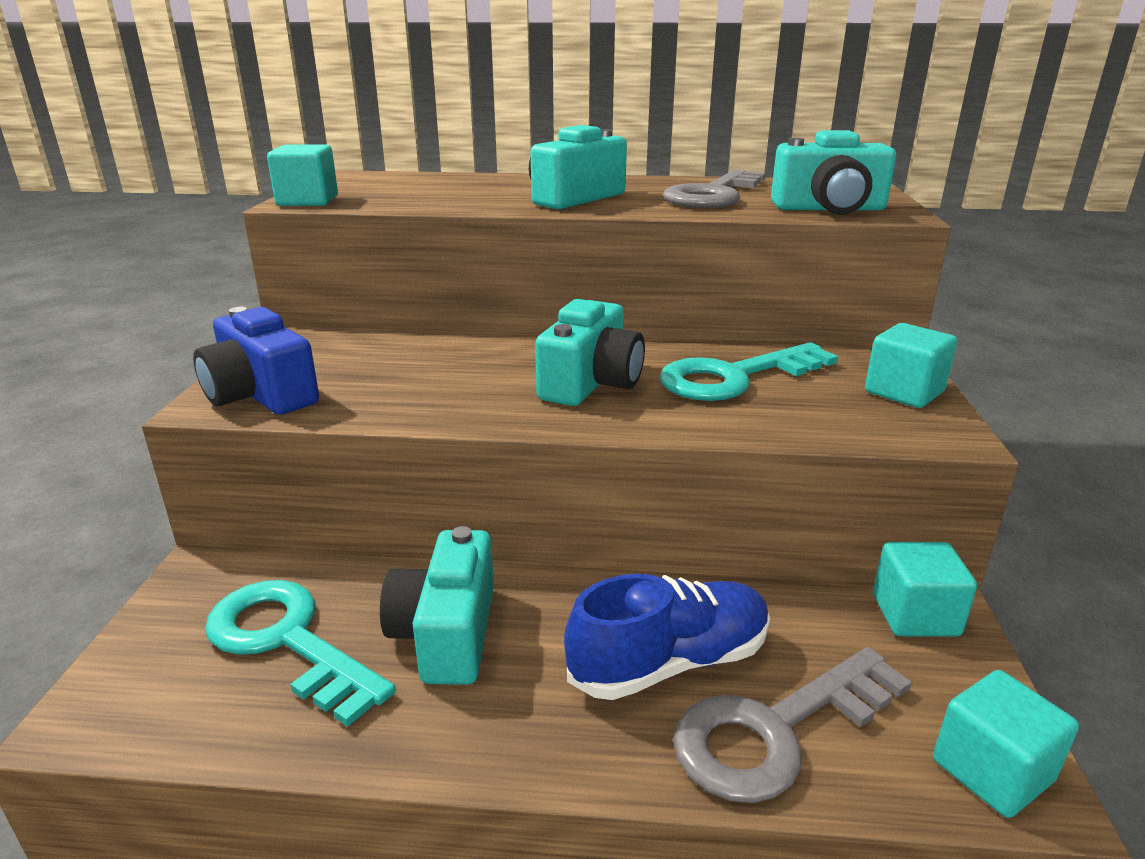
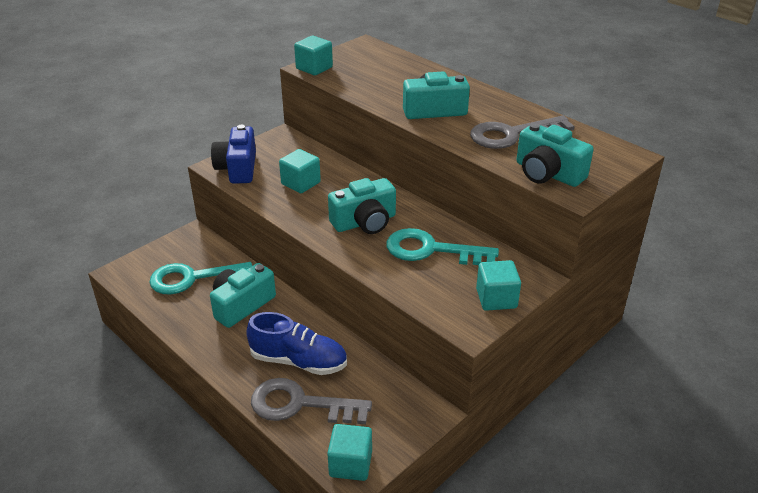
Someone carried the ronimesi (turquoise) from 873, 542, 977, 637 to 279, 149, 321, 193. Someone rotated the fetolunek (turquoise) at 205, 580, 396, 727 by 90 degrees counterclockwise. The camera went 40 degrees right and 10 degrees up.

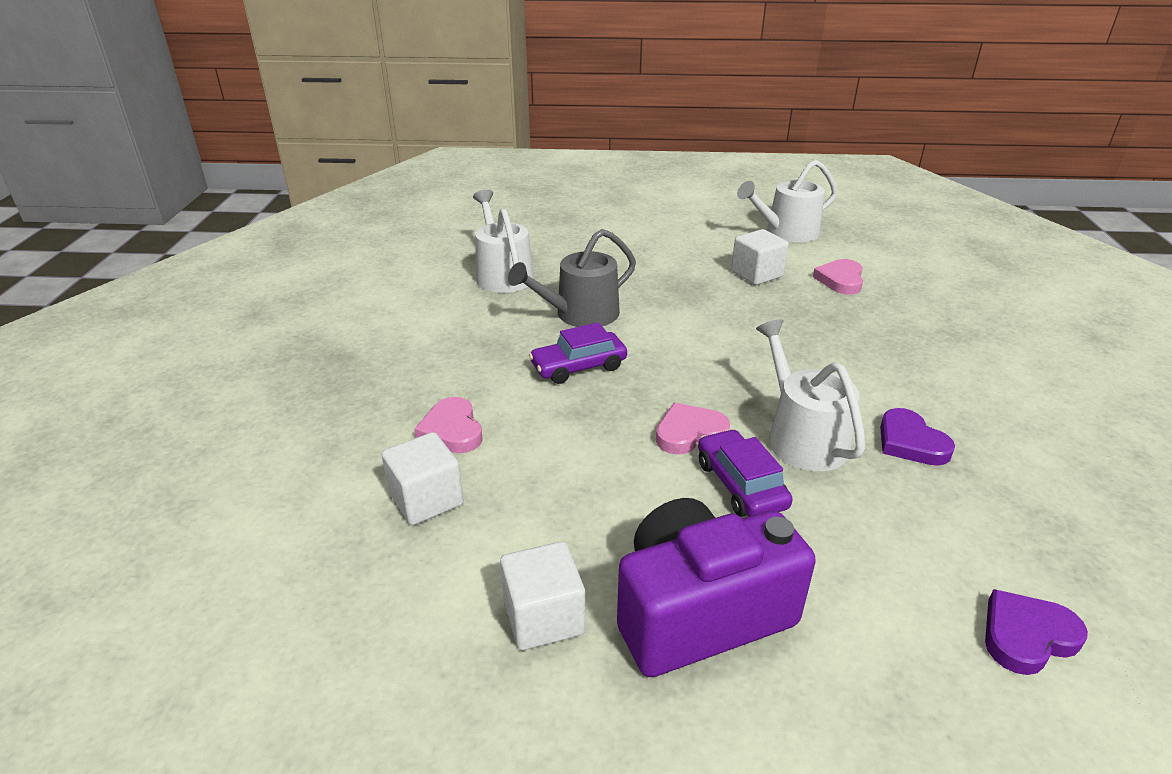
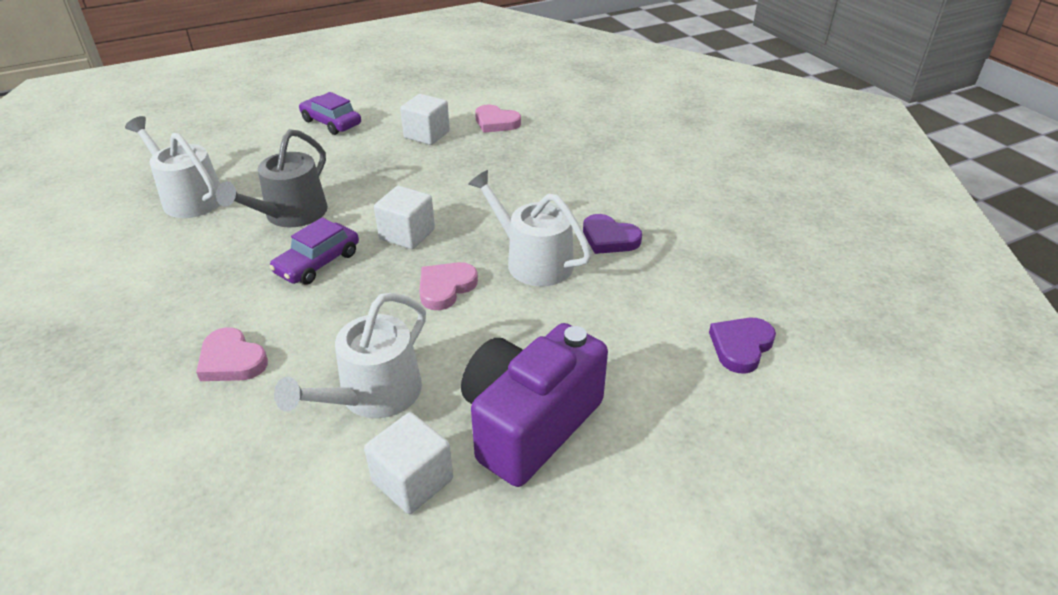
Someone carried the ronimesi (white) from 382, 432, 464, 525 to 374, 186, 435, 249. Someone carried the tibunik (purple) from 698, 429, 793, 517 to 299, 92, 361, 135. Someone carried the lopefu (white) from 737, 160, 837, 242 to 274, 292, 426, 418. Someone rotated the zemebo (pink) at 813, 259, 863, 295 by 45 degrees counterclockwise. The camera went 30 degrees left and 5 degrees up.

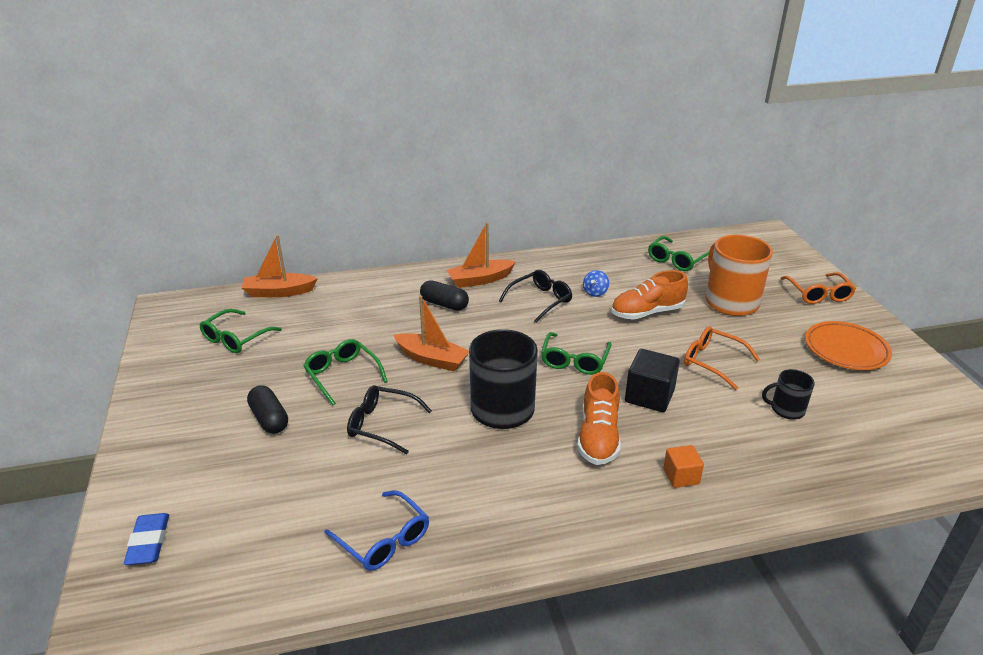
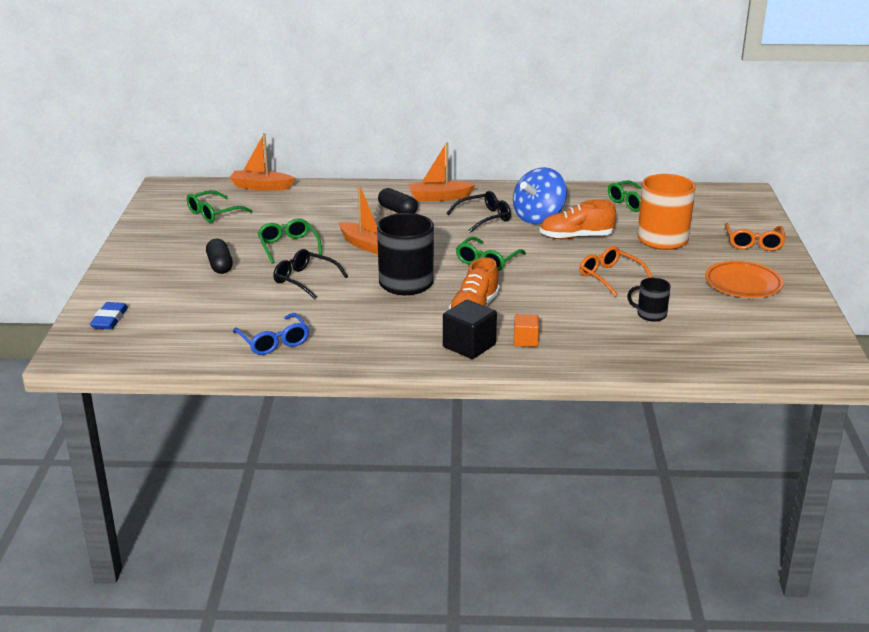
Someone carried the ronimesi (black) from 625, 349, 680, 412 to 443, 300, 497, 359. Someone scaled the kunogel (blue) at 583, 270, 609, 297 by 2.34. The camera went 15 degrees right and 5 degrees down.

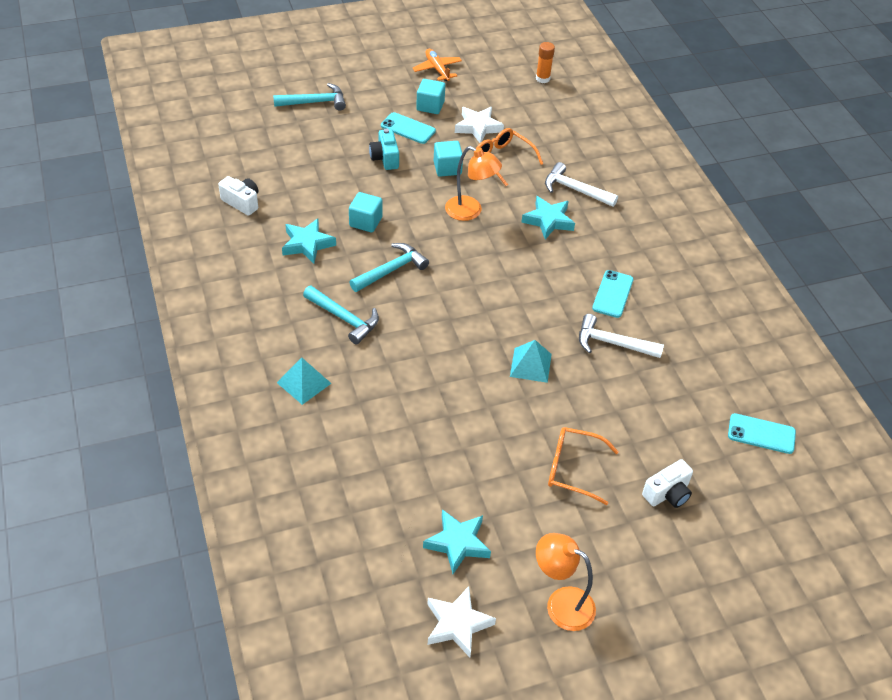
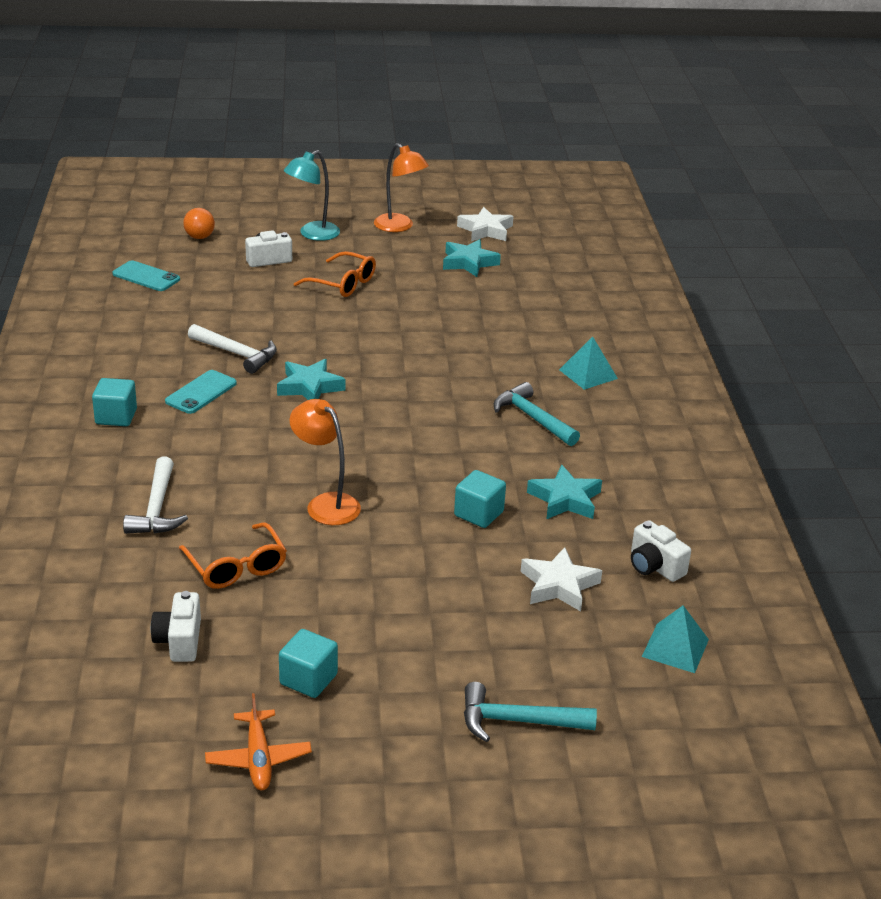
Someone took away the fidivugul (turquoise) at 349, 243, 429, 292. Someone took away the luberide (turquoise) at 369, 128, 399, 170. Someone took away the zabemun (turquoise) at 381, 112, 436, 144. Someone took away the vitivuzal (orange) at 536, 42, 555, 83. Someone put down the luberide (white) at 151, 591, 201, 662. Someone put down the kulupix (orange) at 183, 208, 215, 239. Someone put down the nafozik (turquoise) at 284, 150, 340, 241. Someone carried the ronimesi (turquoise) from 434, 141, 463, 177 to 92, 378, 137, 426. Someone carried the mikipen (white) from 455, 107, 504, 143 to 521, 547, 602, 611. Someone carried the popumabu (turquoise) from 510, 340, 552, 383 to 642, 605, 709, 673. Someone carried the mikipen (turquoise) from 521, 196, 575, 239 to 277, 359, 345, 400. Someone rotated the fidivugul (white) at 545, 162, 618, 207 by 45 degrees clockwise. The camera went 165 degrees left and 15 degrees down.

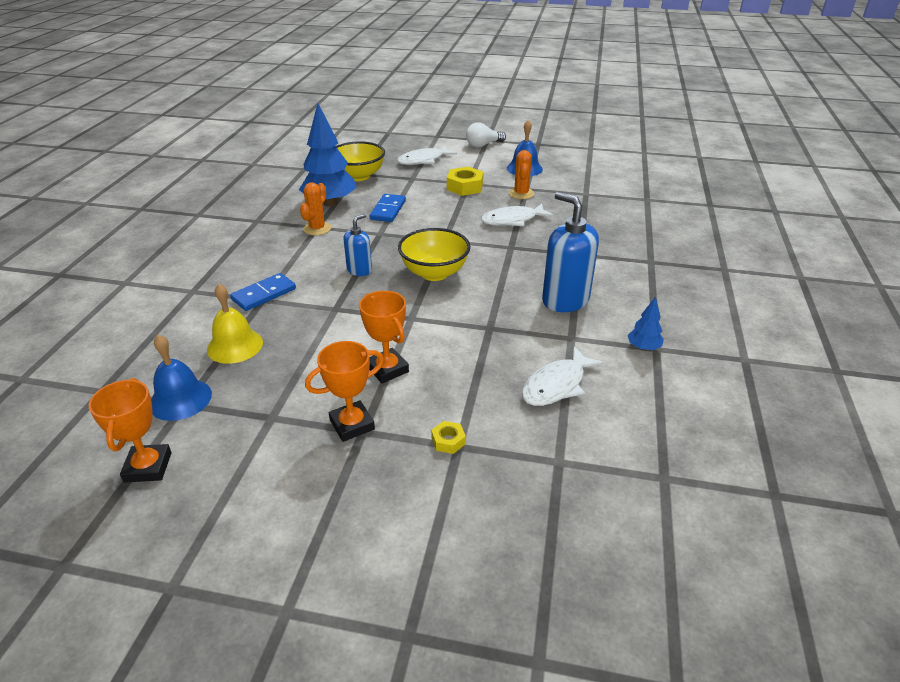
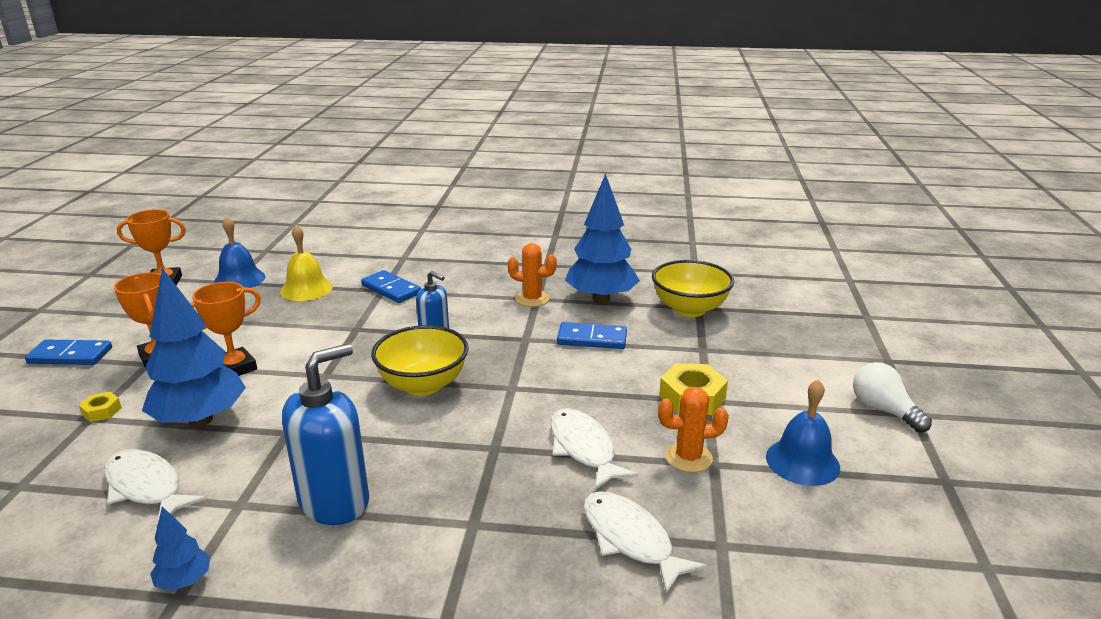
Someone put down the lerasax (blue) at 25, 339, 112, 365. Someone put down the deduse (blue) at 142, 268, 246, 427. Someone carried the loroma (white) from 397, 146, 457, 165 to 583, 491, 707, 594. The camera went 85 degrees right and 10 degrees down.

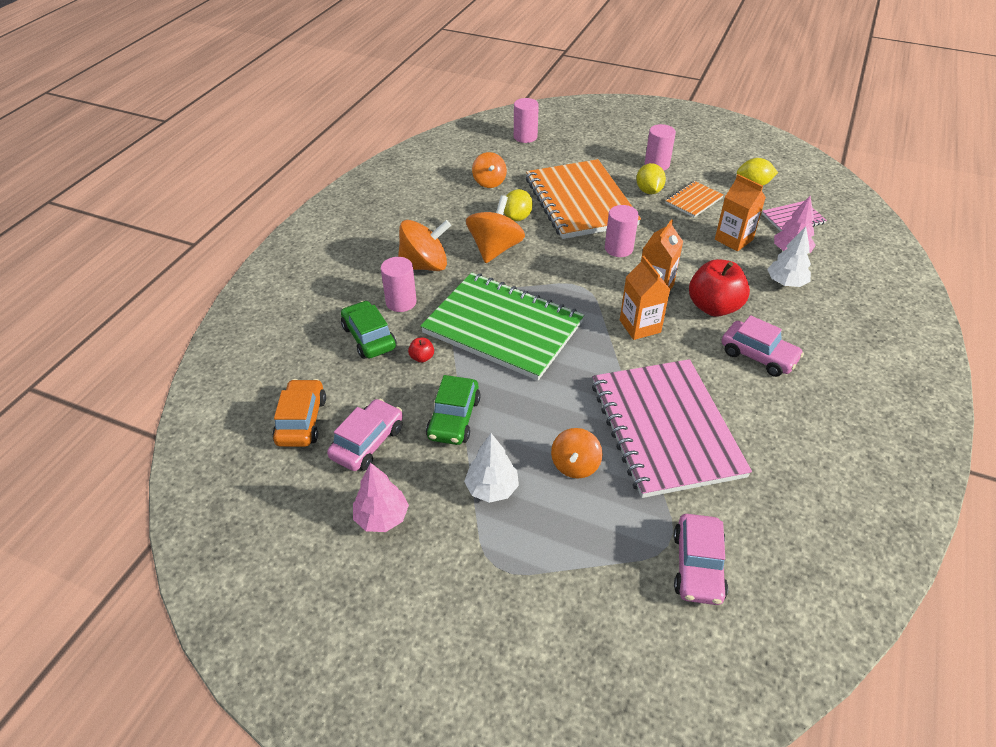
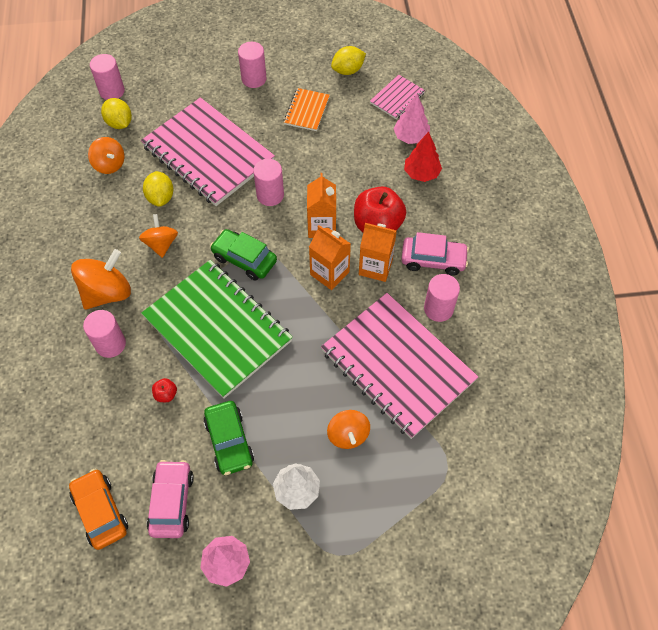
Someone took away the tibunik (pink) at 674, 514, 728, 605. Someone put down the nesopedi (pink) at 424, 274, 460, 322. Someone carried the tibunik (green) from 341, 301, 397, 359 to 210, 229, 277, 281. Someone carried the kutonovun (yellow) from 636, 163, 666, 194 to 101, 98, 132, 129. Someone carried the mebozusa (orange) from 715, 174, 766, 251 to 359, 223, 397, 282. Someone repainted the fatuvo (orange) at 526, 159, 641, 239, which became the fatuvo (pink) at 141, 97, 275, 206. Someone repainted the deduse (white) at 767, 226, 811, 287, which became the deduse (red) at 404, 132, 442, 182. Someone rotated the fatuvo (green) at 420, 272, 584, 381 by 45 degrees clockwise. Someone scaled the kunogel (orange) at 466, 195, 525, 263 by 0.64. The camera went 30 degrees left and 15 degrees up.

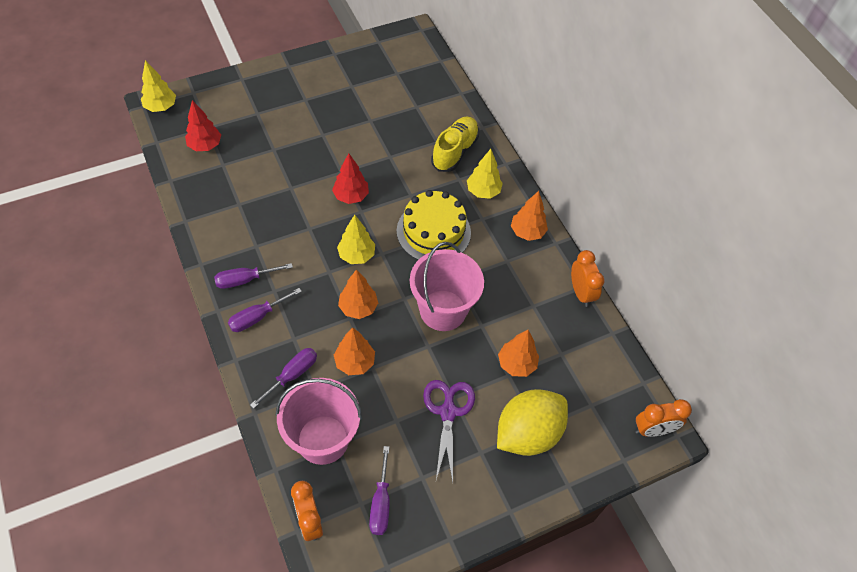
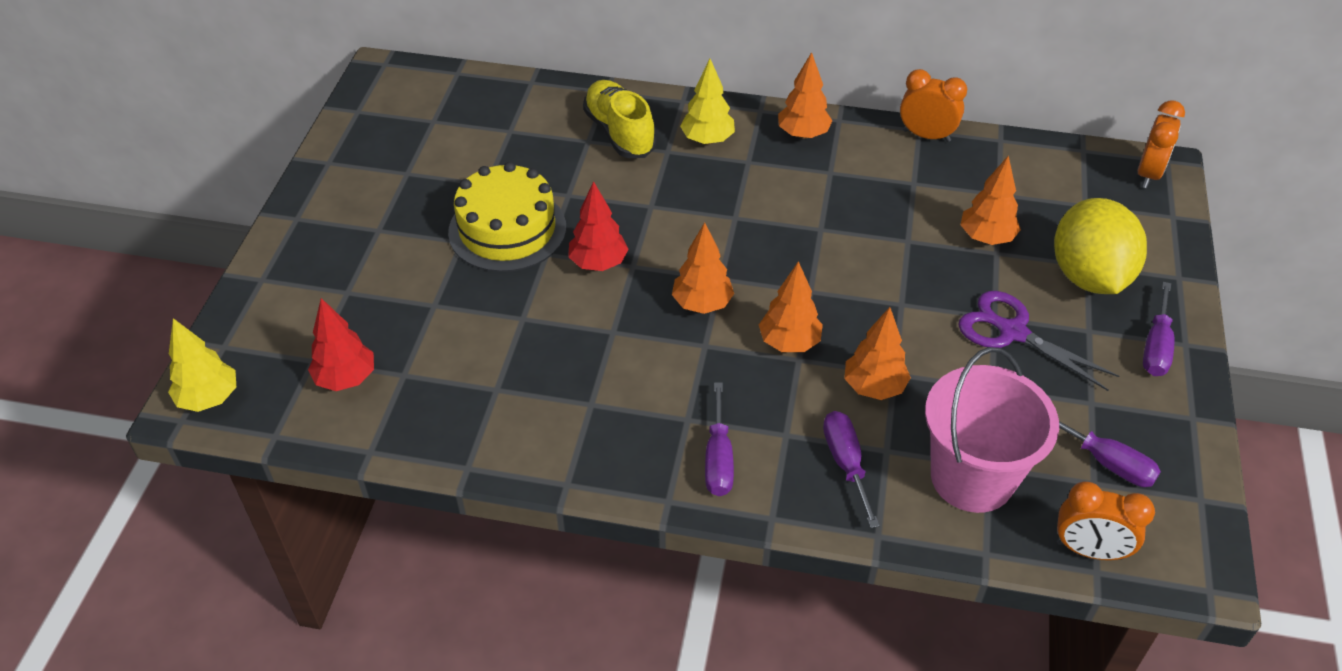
Someone took away the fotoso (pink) at 410, 242, 484, 331. Someone carried the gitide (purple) from 214, 263, 293, 289 to 1143, 282, 1174, 376. Someone carried the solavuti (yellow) from 397, 190, 471, 260 to 448, 162, 566, 272. Someone repainted the deduse (yellow) at 337, 215, 375, 264, which became the deduse (orange) at 672, 222, 734, 314. The camera went 50 degrees left and 10 degrees down.

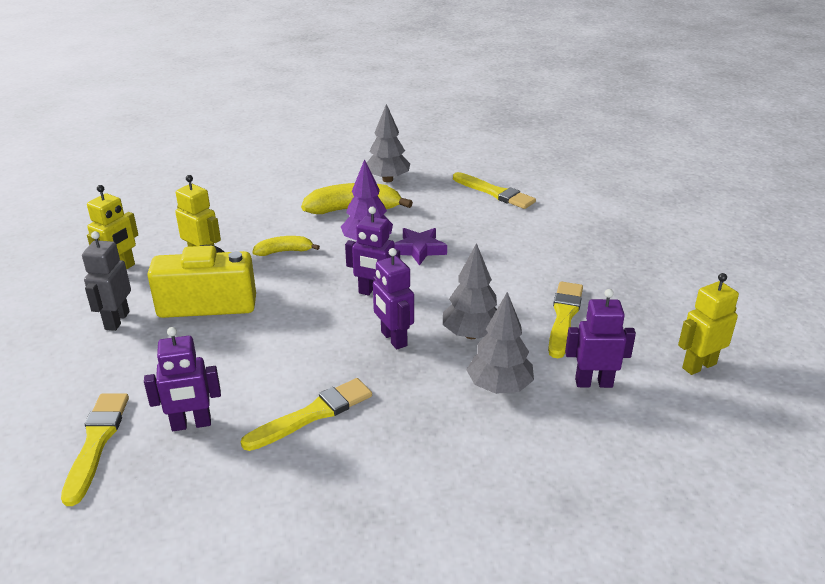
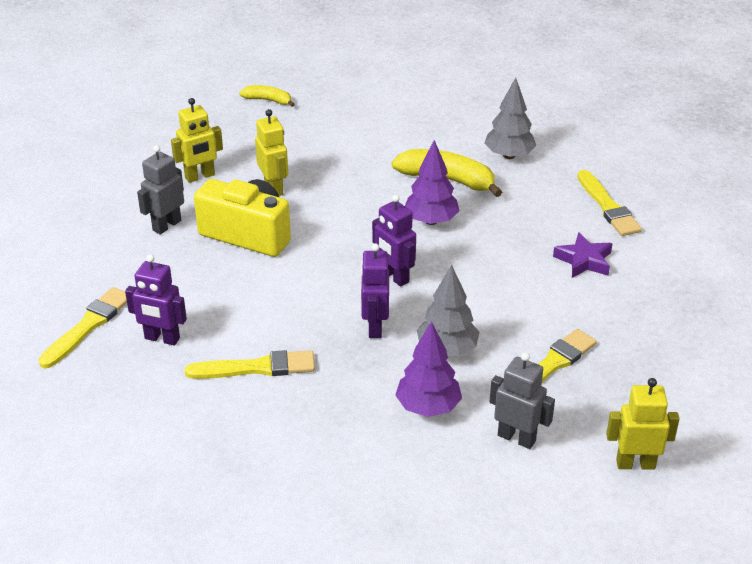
Someone carried the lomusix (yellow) from 252, 236, 320, 256 to 239, 85, 295, 107. Someone carried the mikipen (purple) from 395, 228, 447, 266 to 553, 232, 613, 278. Someone repainted the deduse (grey) at 467, 292, 534, 394, which became the deduse (purple) at 395, 321, 462, 417. Someone repainted the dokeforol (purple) at 565, 289, 636, 388, which became the dokeforol (grey) at 489, 352, 555, 449. The camera went 30 degrees right and 5 degrees up.

